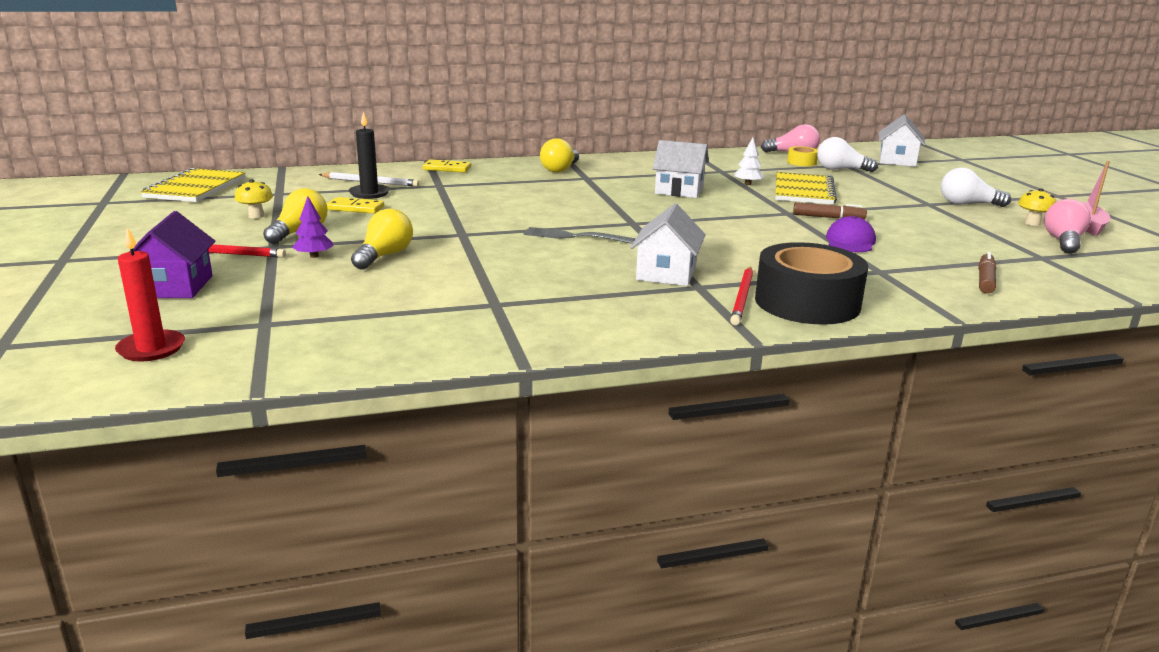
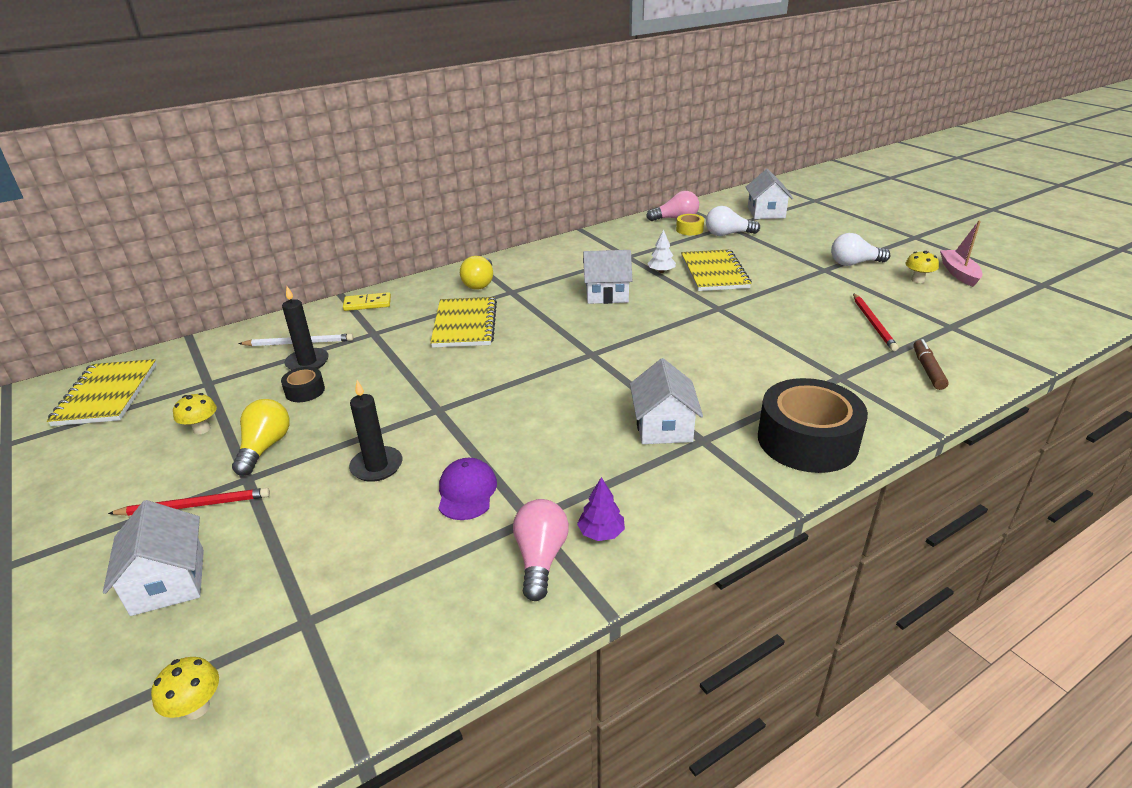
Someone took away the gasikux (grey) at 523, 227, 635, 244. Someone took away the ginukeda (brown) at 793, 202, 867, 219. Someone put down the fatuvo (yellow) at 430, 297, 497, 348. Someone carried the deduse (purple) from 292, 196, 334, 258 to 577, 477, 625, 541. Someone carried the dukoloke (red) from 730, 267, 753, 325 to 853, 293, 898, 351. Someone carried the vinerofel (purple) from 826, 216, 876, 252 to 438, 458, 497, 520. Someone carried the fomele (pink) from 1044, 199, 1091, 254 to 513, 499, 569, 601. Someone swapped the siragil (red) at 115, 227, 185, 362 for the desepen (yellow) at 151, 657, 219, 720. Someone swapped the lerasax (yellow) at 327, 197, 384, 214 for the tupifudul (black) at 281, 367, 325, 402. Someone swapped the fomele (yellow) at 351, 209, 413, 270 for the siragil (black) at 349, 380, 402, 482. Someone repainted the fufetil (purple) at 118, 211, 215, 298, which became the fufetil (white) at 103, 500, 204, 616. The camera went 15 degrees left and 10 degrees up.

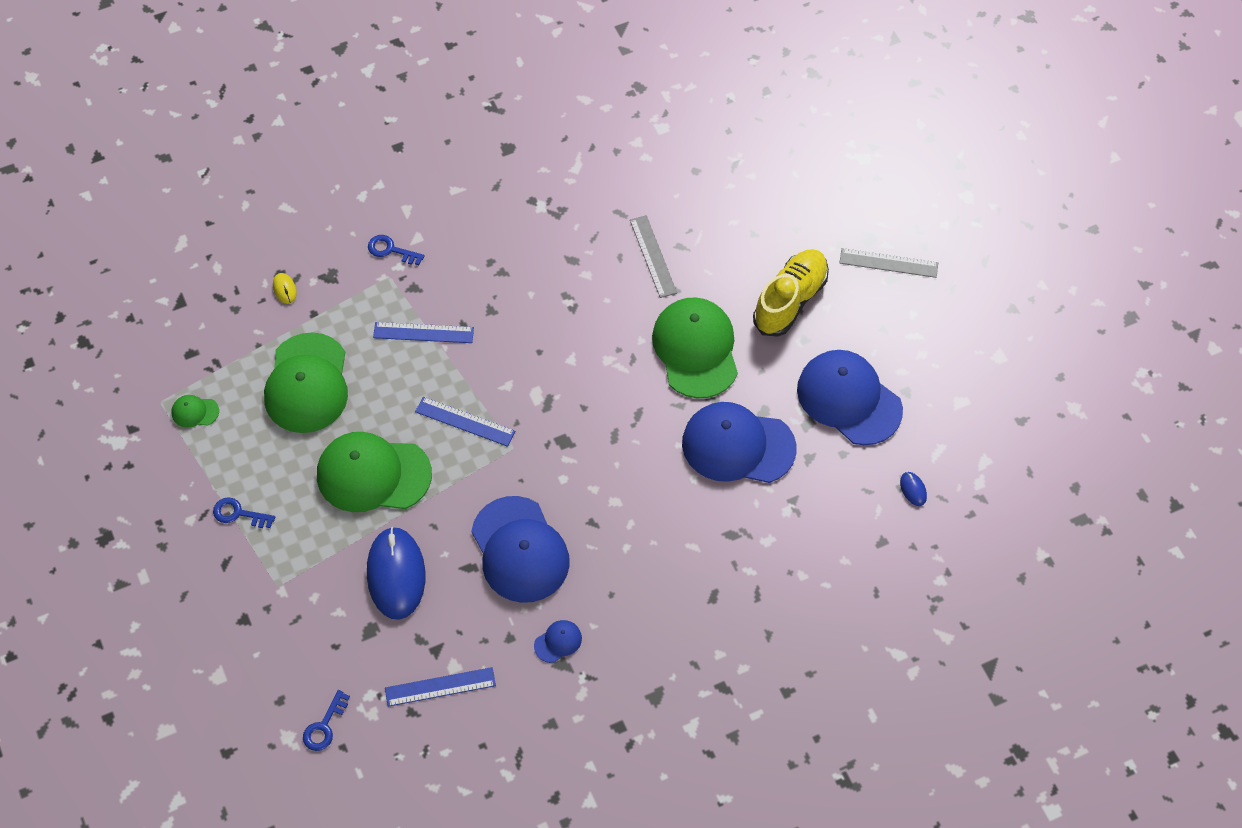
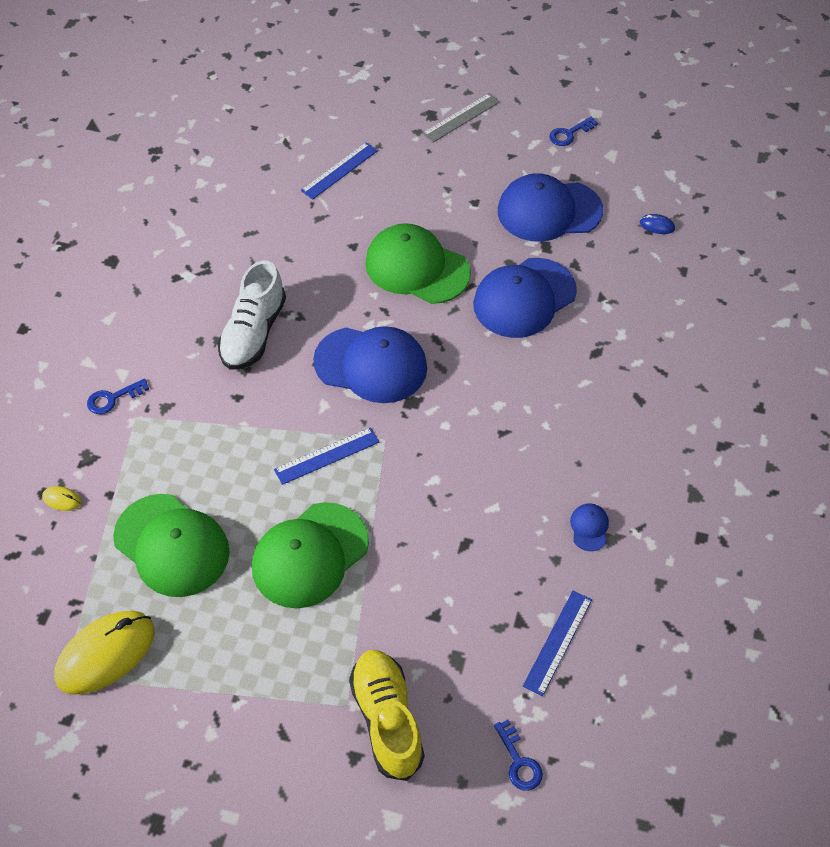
Someone took away the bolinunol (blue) at 367, 527, 425, 620. Someone took away the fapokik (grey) at 630, 215, 677, 298. Someone put down the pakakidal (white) at 218, 260, 286, 369. Someone carried the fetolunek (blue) from 213, 497, 275, 528 to 549, 117, 598, 146. Someone carried the fapokik (blue) from 373, 322, 474, 343 to 301, 142, 378, 200. Someone carried the vinerofel (blue) from 471, 496, 570, 603 to 313, 326, 427, 403. Someone carried the pakakidal (yellow) from 753, 249, 829, 337 to 349, 650, 424, 781. Someone swapped the vinerofel (green) at 171, 395, 219, 428 for the bolinunol (yellow) at 54, 611, 154, 694. The camera went 50 degrees left and 5 degrees down.

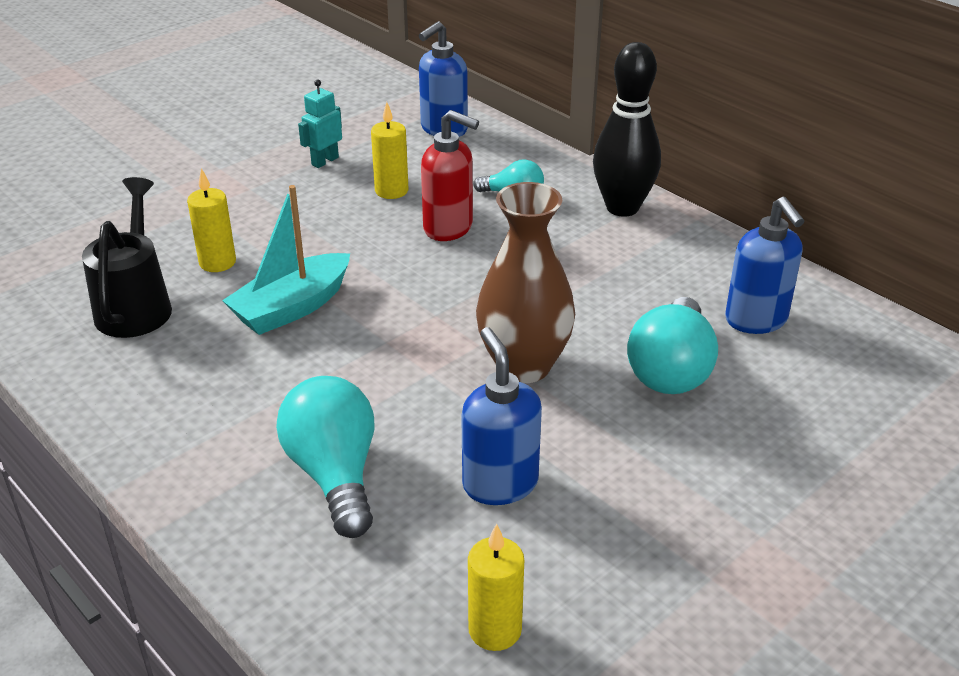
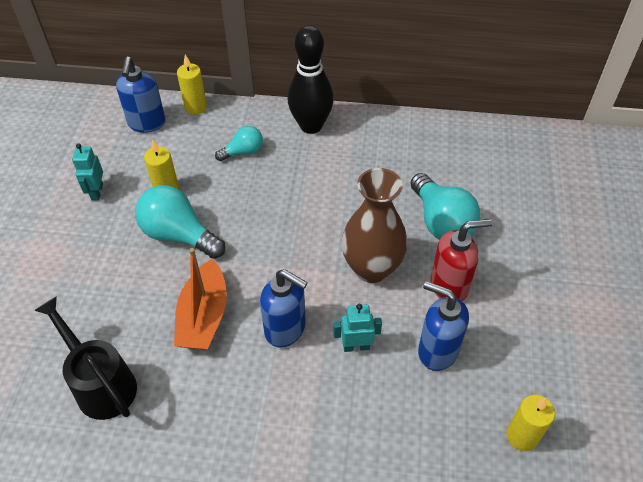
Someone put down the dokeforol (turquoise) at 334, 304, 382, 352. Someone carried the siragil (yellow) from 187, 168, 236, 272 to 177, 54, 207, 115. Someone carried the fomele (turquoise) from 276, 376, 375, 538 to 135, 185, 225, 259. Someone carried the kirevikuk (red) from 421, 110, 479, 241 to 431, 219, 493, 301. Someone carried the kirevikuk (blue) from 725, 197, 804, 334 to 260, 269, 308, 348. Someone repainted the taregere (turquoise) at 222, 185, 350, 335, which became the taregere (orange) at 174, 248, 227, 350. The camera went 40 degrees left and 15 degrees up.

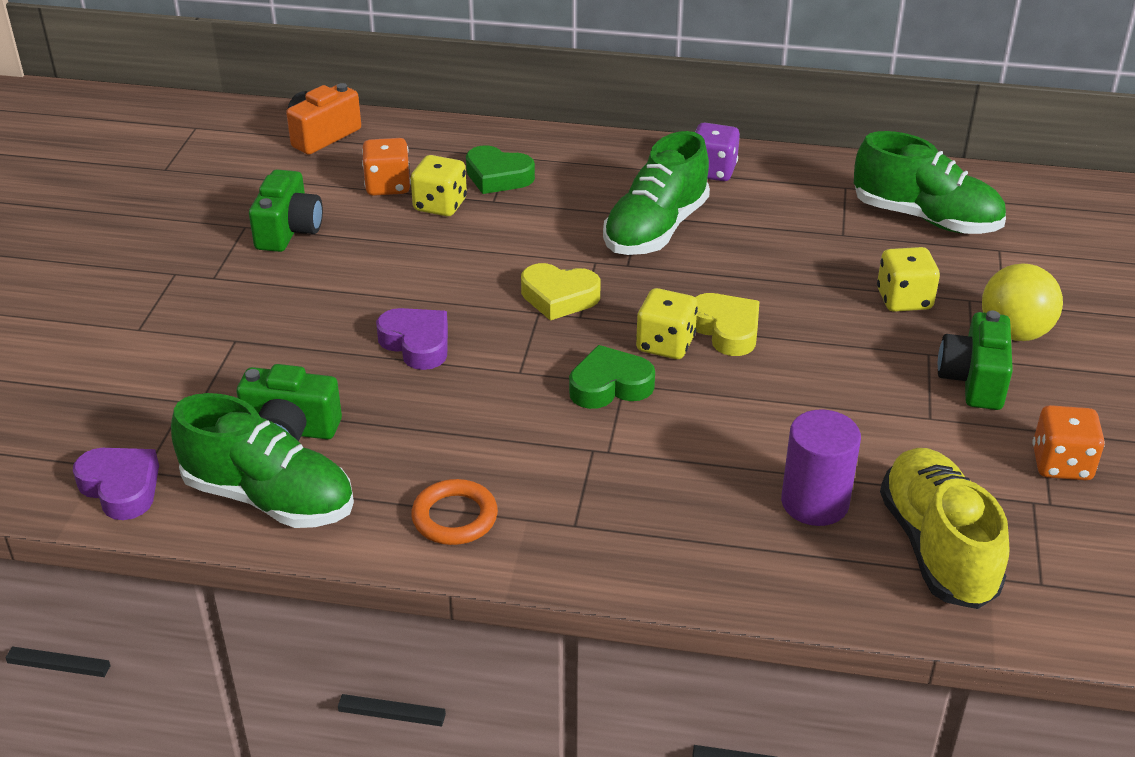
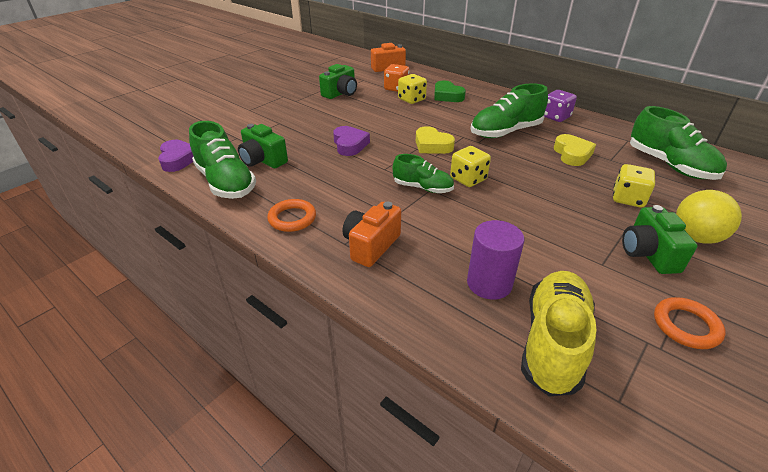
Someone put down the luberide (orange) at 342, 202, 401, 267. Someone carried the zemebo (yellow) from 695, 293, 760, 356 to 554, 134, 596, 166. Someone swapped the zemebo (green) at 569, 345, 655, 409 for the pakakidal (green) at 393, 154, 454, 193. Someone swapped the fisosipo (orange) at 1033, 405, 1105, 480 for the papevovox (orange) at 654, 297, 725, 349. Someone rotated the luberide (green) at 938, 310, 1013, 410 by 45 degrees counterclockwise. The camera went 30 degrees right and 0 degrees up.

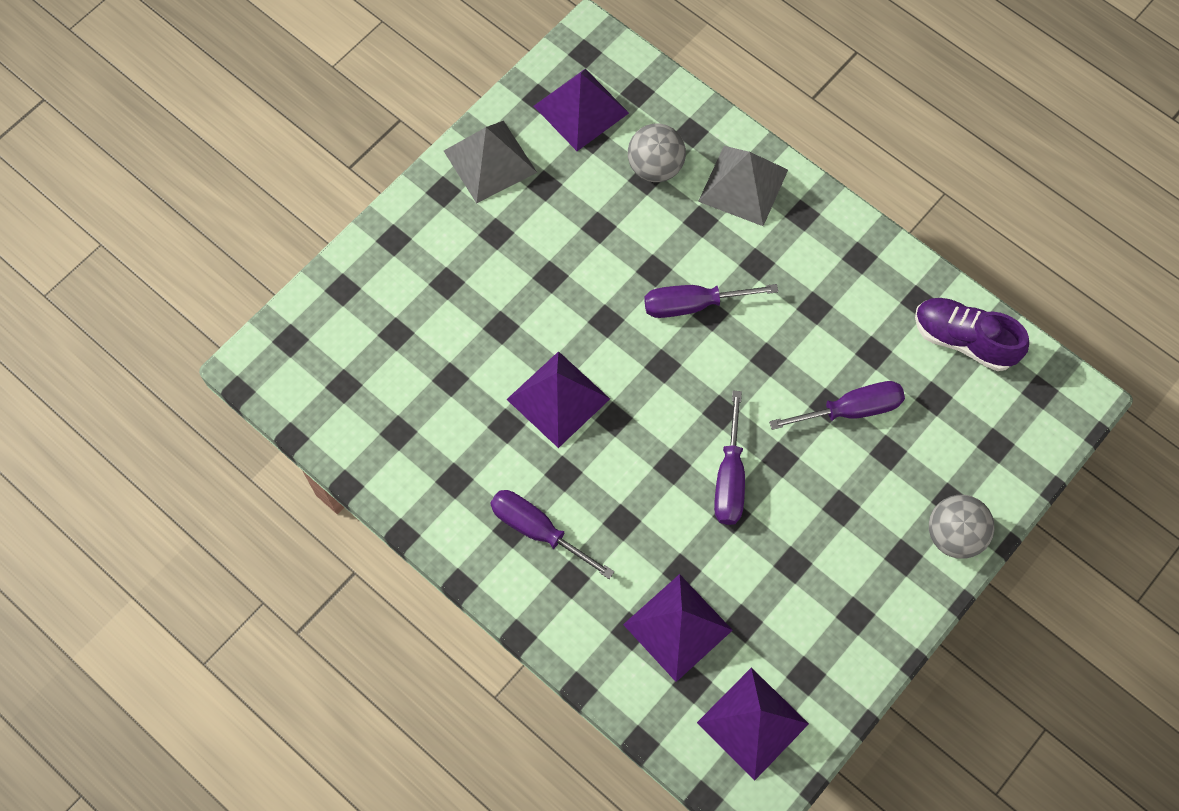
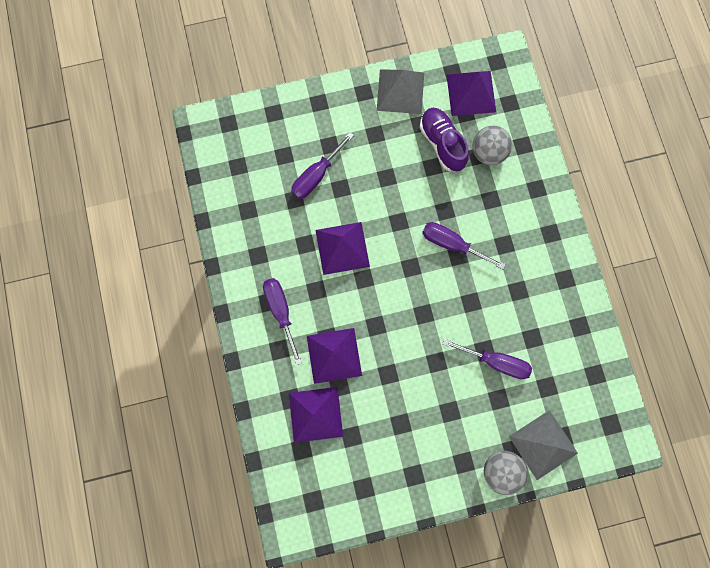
Someone carried the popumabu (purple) from 697, 668, 809, 781 to 307, 328, 362, 384. Someone carried the popumabu (grey) from 698, 146, 788, 226 to 509, 410, 578, 480. Someone carried the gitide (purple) from 714, 390, 745, 525 to 291, 132, 354, 199. Someone carried the pakakidal (purple) from 915, 298, 1029, 371 to 420, 108, 469, 171. The camera went 35 degrees right and 10 degrees up.

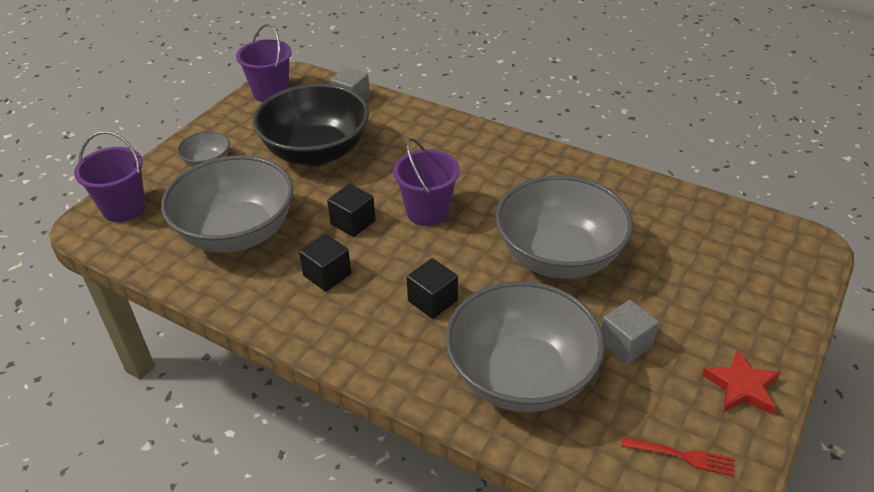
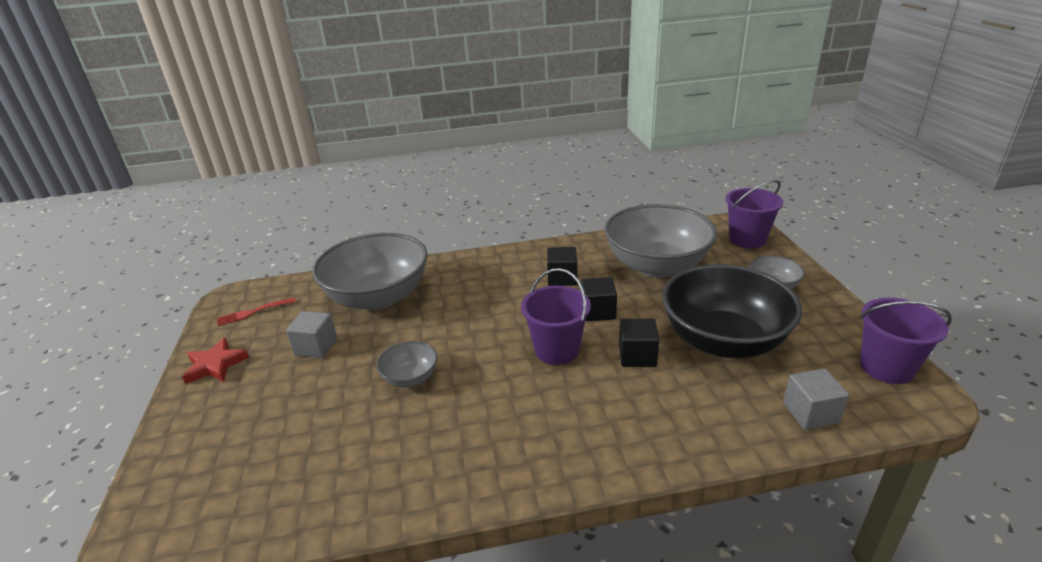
Someone carried the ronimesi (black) from 406, 258, 458, 319 to 619, 319, 659, 367. Someone scaled the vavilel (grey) at 496, 175, 633, 279 by 0.45. The camera went 140 degrees right and 10 degrees down.

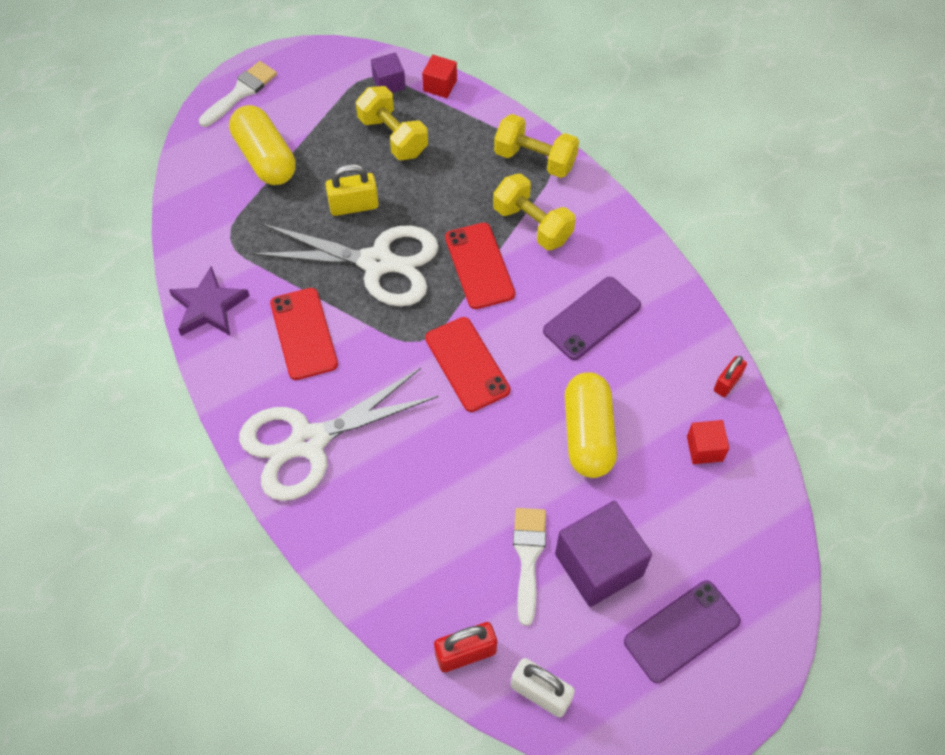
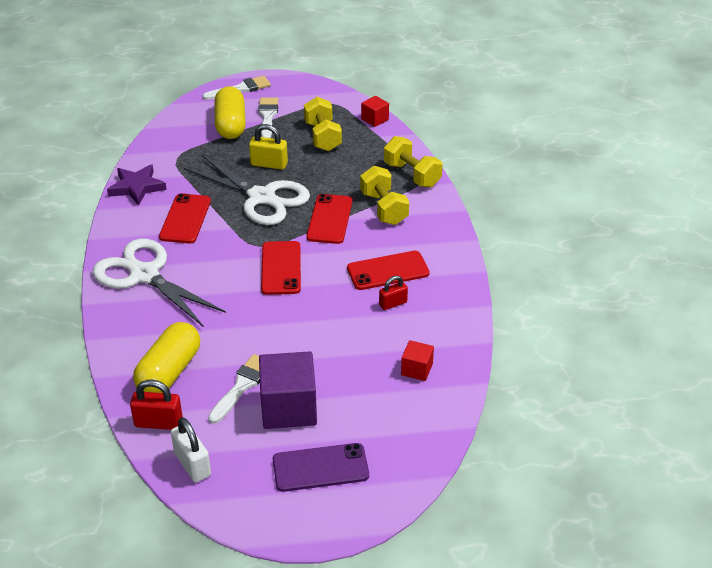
Someone took away the ronimesi (purple) at 371, 53, 406, 93. Someone put down the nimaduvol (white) at 258, 97, 278, 138. Someone carried the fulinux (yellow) from 565, 372, 617, 478 to 133, 322, 200, 393. Someone carried the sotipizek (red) from 714, 356, 747, 397 to 379, 276, 408, 310. Someone repainted the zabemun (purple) at 543, 277, 641, 360, which became the zabemun (red) at 347, 251, 430, 290. Someone rotated the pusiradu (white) at 239, 368, 438, 501 by 45 degrees clockwise. The camera went 25 degrees right and 20 degrees down.

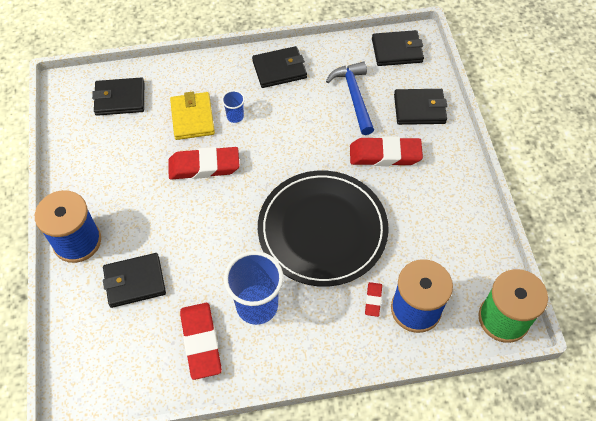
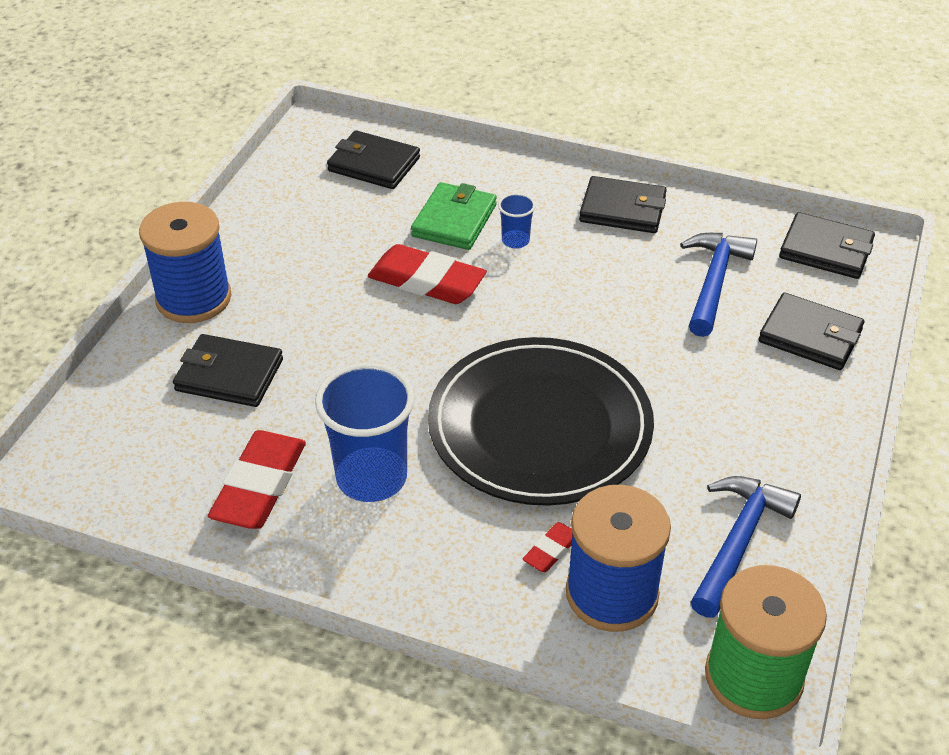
Someone took away the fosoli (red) at 350, 136, 423, 166. Someone put down the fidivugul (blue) at 691, 476, 801, 618. Someone repainted the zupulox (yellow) at 170, 91, 215, 140, which became the zupulox (green) at 411, 182, 497, 250. The camera went 30 degrees right and 15 degrees down.

